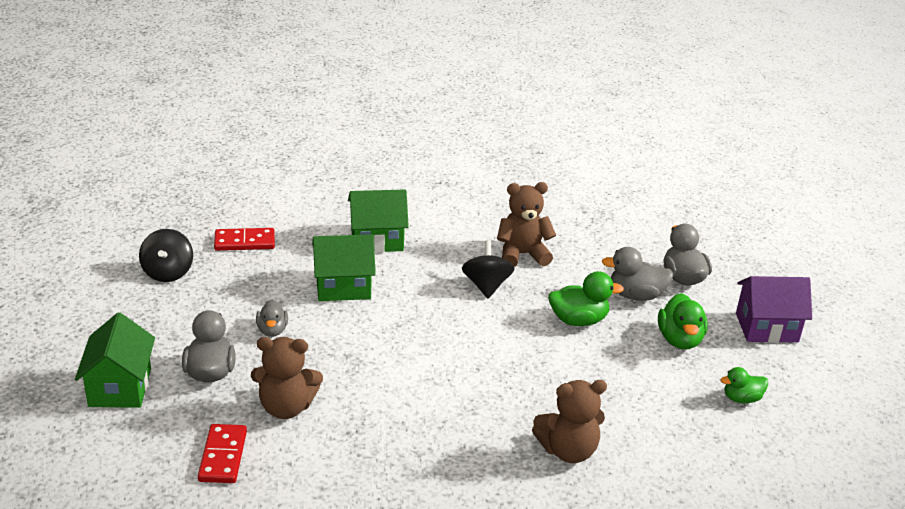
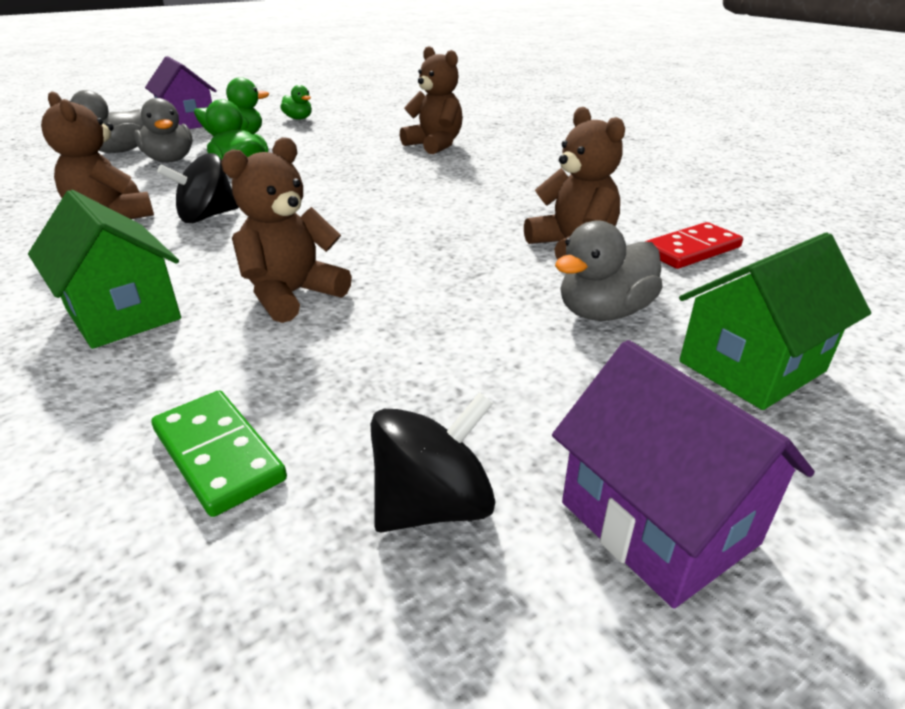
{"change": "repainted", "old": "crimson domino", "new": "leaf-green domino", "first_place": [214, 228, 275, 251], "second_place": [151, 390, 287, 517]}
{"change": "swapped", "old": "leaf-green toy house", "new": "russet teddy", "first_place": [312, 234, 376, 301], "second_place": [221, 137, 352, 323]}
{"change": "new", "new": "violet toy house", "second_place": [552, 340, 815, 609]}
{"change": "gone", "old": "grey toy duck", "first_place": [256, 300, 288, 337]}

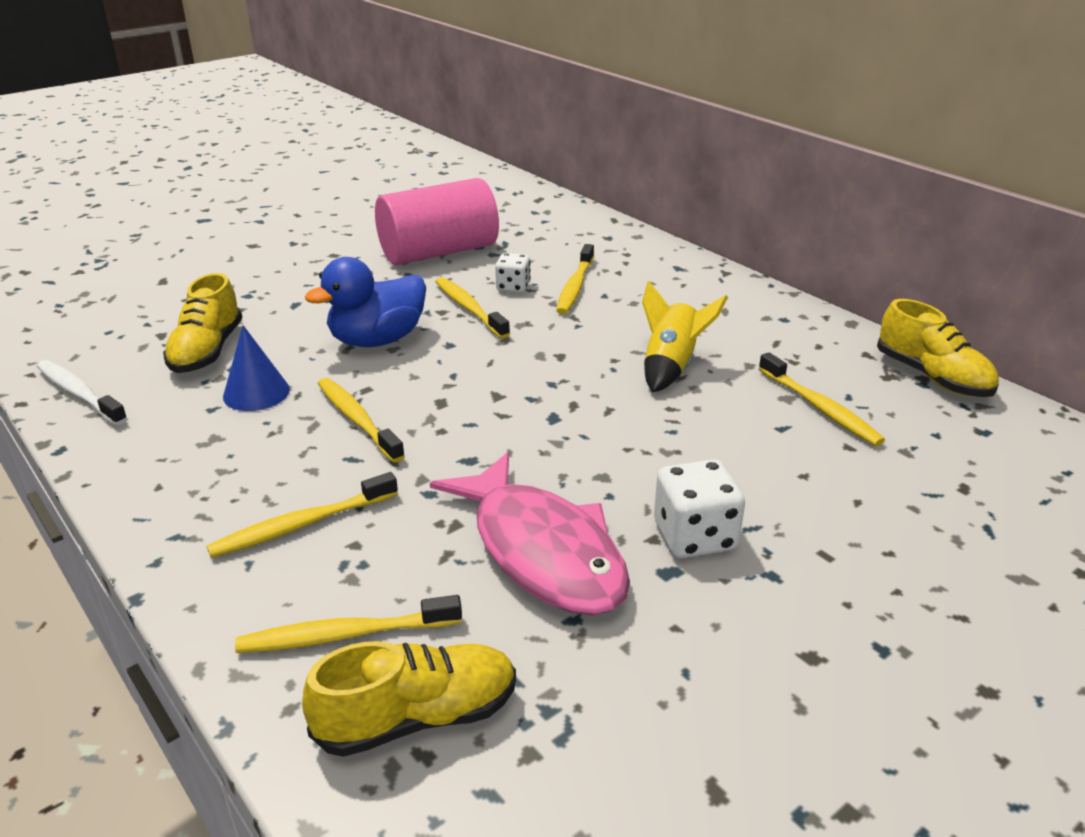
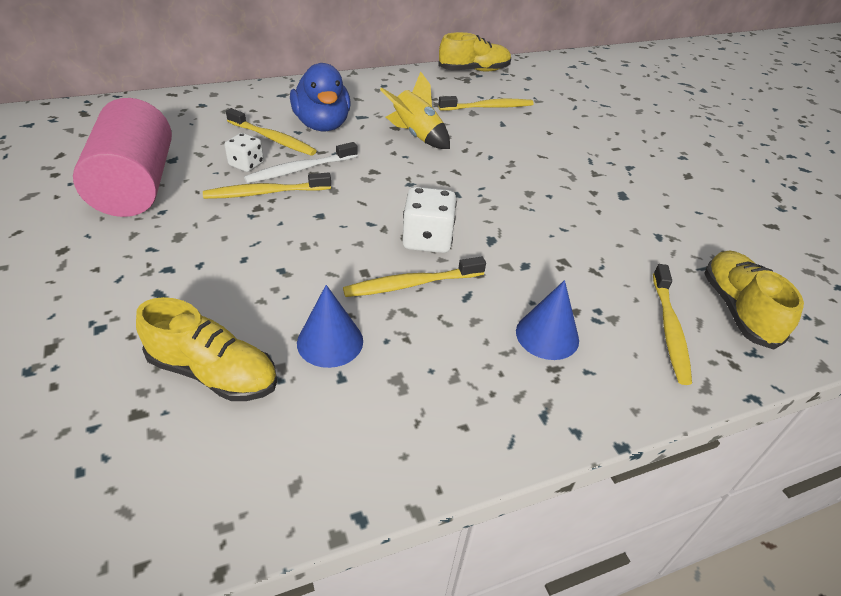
{"change": "shifted", "old": "pure white dental brush", "first_place": [37, 360, 127, 425], "second_place": [244, 142, 358, 183]}
{"change": "shifted", "old": "royal blue toy duck", "first_place": [305, 257, 426, 347], "second_place": [290, 63, 351, 131]}
{"change": "shifted", "old": "pure white die", "first_place": [654, 459, 745, 558], "second_place": [402, 187, 457, 253]}
{"change": "swapped", "old": "bright yellow dental brush", "new": "royal blue cone shape", "first_place": [207, 472, 398, 558], "second_place": [516, 280, 579, 360]}
{"change": "gone", "old": "rosy fish figure", "first_place": [430, 452, 630, 615]}

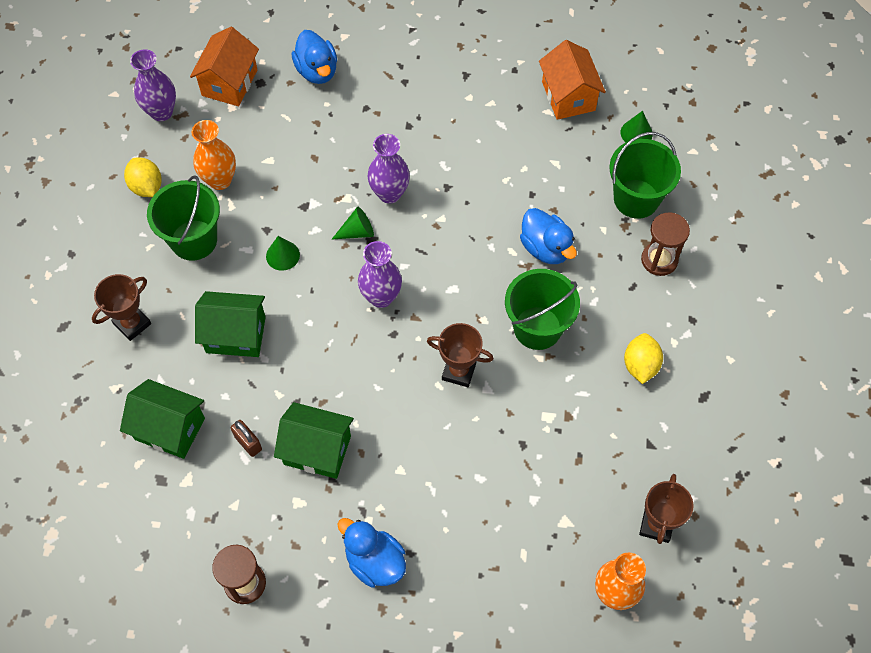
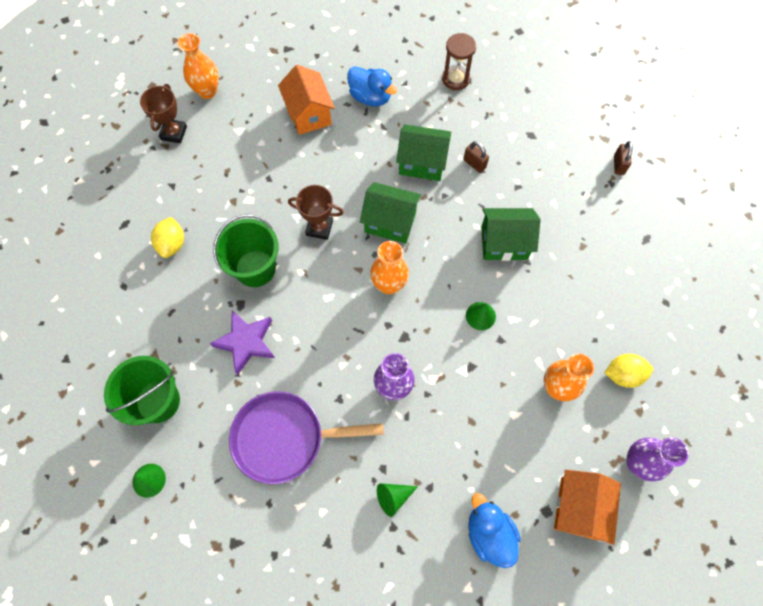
{"change": "swapped", "old": "royal blue toy duck", "new": "violet star", "first_place": [520, 208, 577, 264], "second_place": [210, 311, 275, 375]}
{"change": "new", "new": "violet frying pan", "second_place": [229, 391, 384, 484]}
{"change": "shifted", "old": "orange-coloured toy house", "first_place": [539, 40, 606, 120], "second_place": [278, 65, 335, 135]}
{"change": "shifted", "old": "leaf-green toy house", "first_place": [120, 379, 205, 459], "second_place": [360, 182, 421, 243]}
{"change": "repainted", "old": "violet vase", "new": "orange-coloured vase", "first_place": [358, 241, 402, 308], "second_place": [370, 241, 409, 294]}
{"change": "shifted", "old": "leaf-green cone shape", "first_place": [332, 207, 374, 239], "second_place": [377, 483, 418, 517]}
{"change": "rotated", "old": "bright yellow citrus fruit", "first_place": [124, 157, 162, 197], "second_place": [604, 354, 653, 388], "degrees": -60}
{"change": "new", "new": "russet lock", "second_place": [614, 141, 633, 175]}
{"change": "gone", "old": "russet award cup", "first_place": [92, 274, 151, 341]}
{"change": "gone", "old": "leaf-green bucket", "first_place": [147, 175, 220, 261]}
{"change": "gone", "old": "russet sandglass", "first_place": [641, 212, 690, 276]}

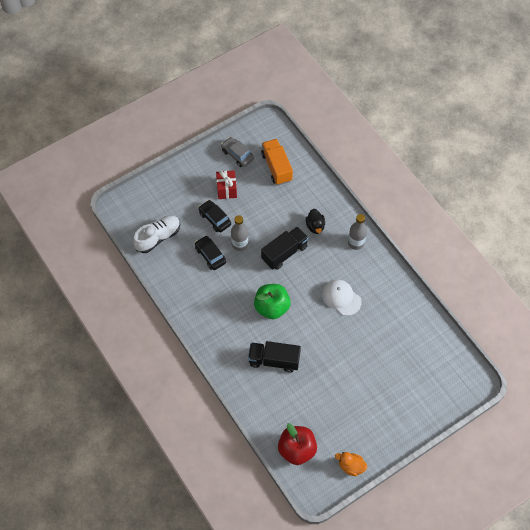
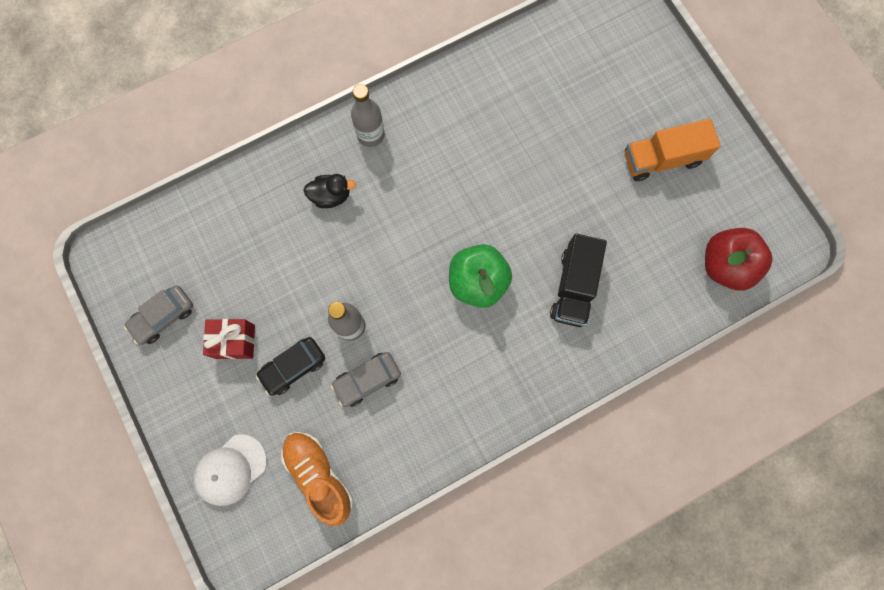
{"change": "shifted", "old": "pure white peaked cap", "first_place": [322, 280, 362, 316], "second_place": [194, 434, 267, 506]}
{"change": "repainted", "old": "pure white sneaker", "new": "orange-coloured sneaker", "first_place": [133, 215, 180, 253], "second_place": [281, 432, 353, 526]}
{"change": "repainted", "old": "jet-black toy car", "new": "grey toy car", "first_place": [195, 236, 226, 270], "second_place": [331, 352, 401, 407]}
{"change": "shifted", "old": "orange-coloured lorry", "first_place": [261, 139, 293, 185], "second_place": [625, 119, 721, 181]}
{"change": "gone", "old": "jet-black lorry", "first_place": [261, 226, 309, 270]}
{"change": "gone", "old": "orange-coloured toy duck", "first_place": [335, 452, 367, 476]}

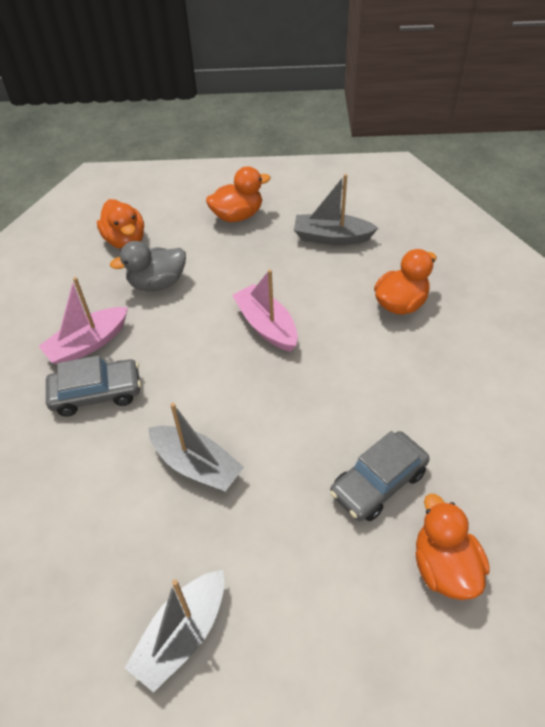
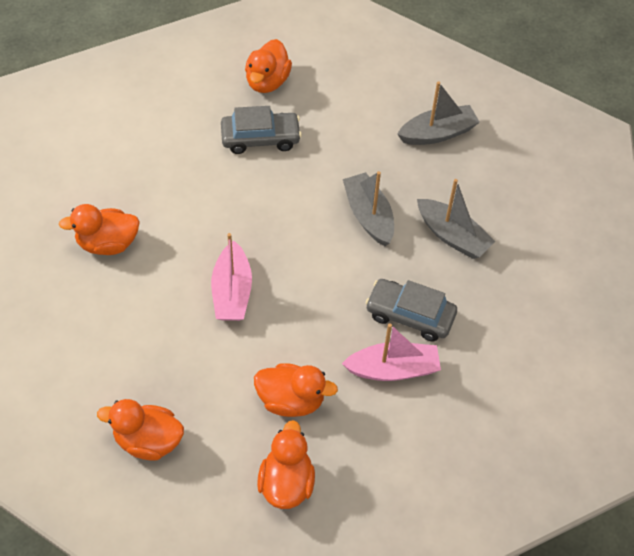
{"change": "repainted", "old": "grey toy duck", "new": "orange-coloured toy duck", "first_place": [110, 241, 186, 291], "second_place": [254, 363, 338, 417]}
{"change": "shifted", "old": "grey boat", "first_place": [294, 174, 378, 245], "second_place": [417, 179, 496, 259]}

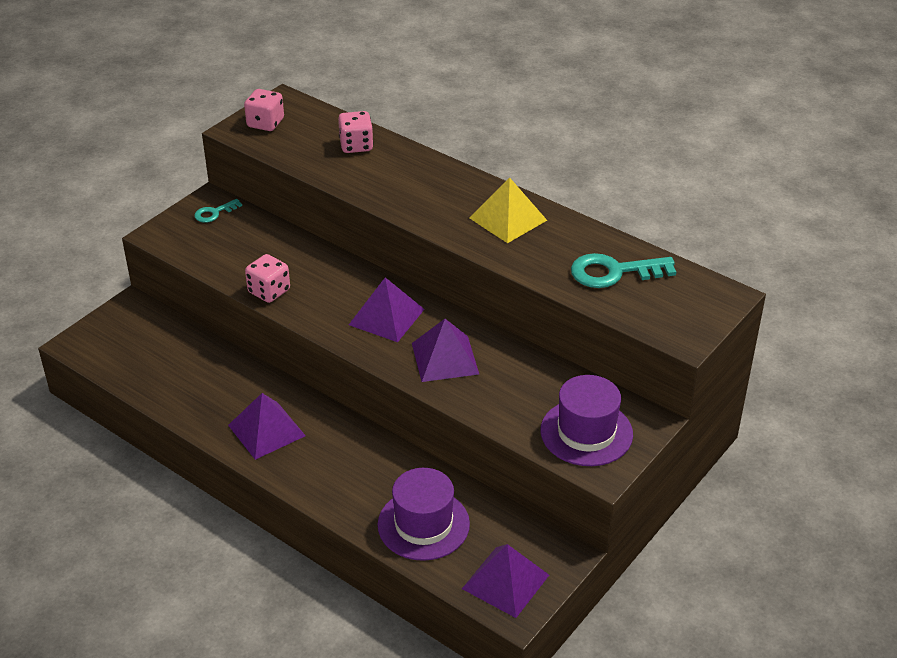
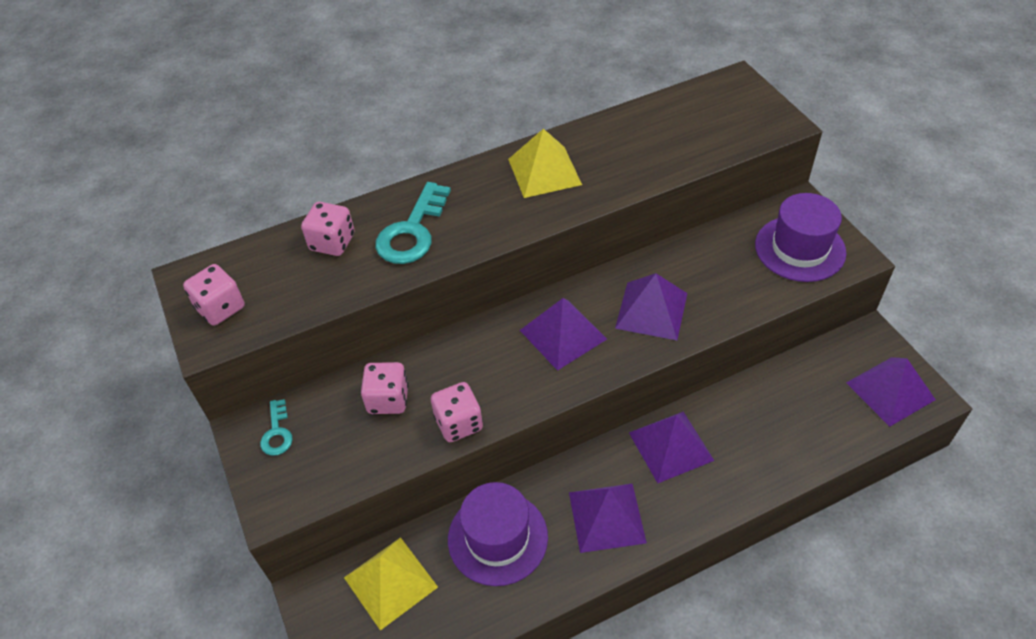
{"change": "new", "new": "bright yellow pyramid", "second_place": [344, 537, 438, 631]}
{"change": "new", "new": "rosy die", "second_place": [361, 362, 409, 414]}
{"change": "shifted", "old": "teal door key", "first_place": [571, 253, 676, 288], "second_place": [375, 182, 451, 264]}
{"change": "shifted", "old": "violet top hat", "first_place": [377, 468, 470, 561], "second_place": [448, 482, 548, 586]}
{"change": "new", "new": "violet pyramid", "second_place": [629, 411, 714, 483]}

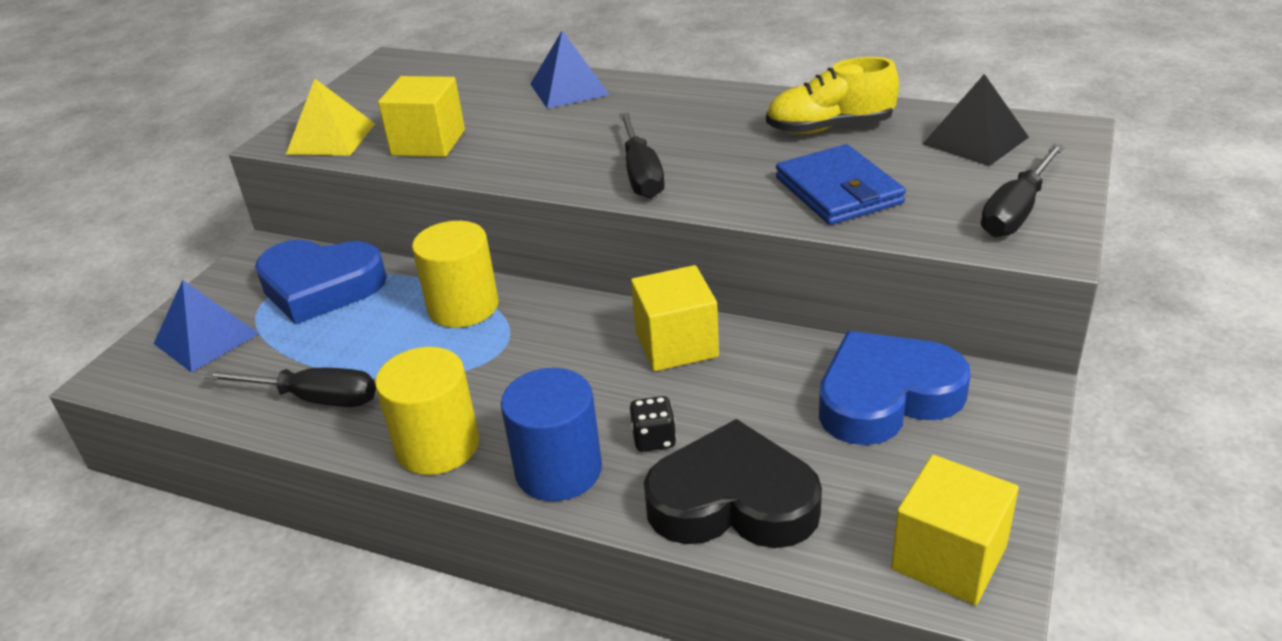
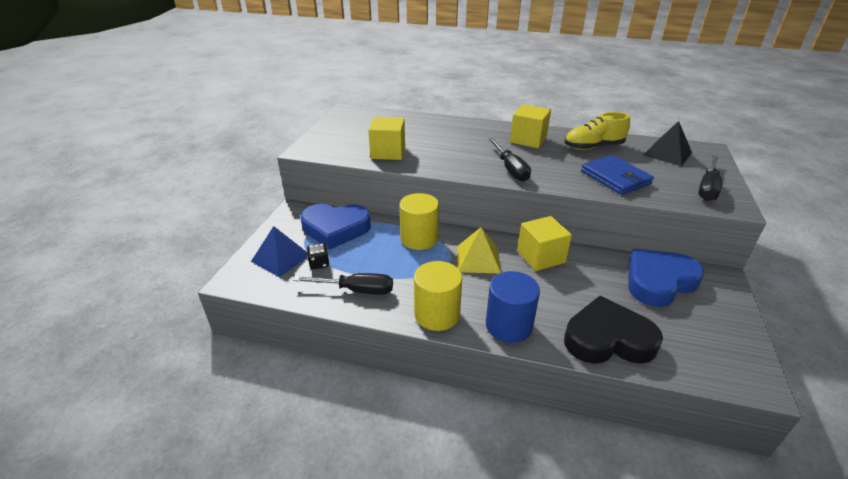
{"change": "shifted", "old": "jet-black die", "first_place": [630, 396, 676, 452], "second_place": [307, 243, 329, 269]}
{"change": "shifted", "old": "bright yellow pyramid", "first_place": [286, 79, 375, 155], "second_place": [457, 227, 501, 273]}
{"change": "shifted", "old": "bright yellow block", "first_place": [891, 455, 1019, 605], "second_place": [510, 104, 551, 148]}
{"change": "gone", "old": "royal blue pyramid", "first_place": [530, 31, 610, 109]}

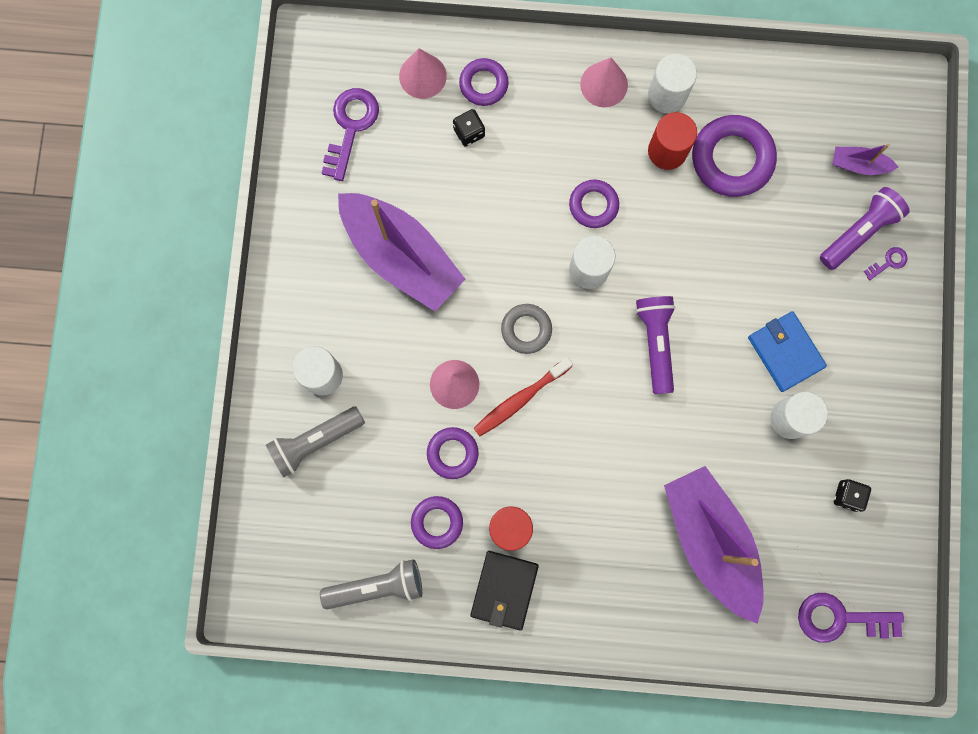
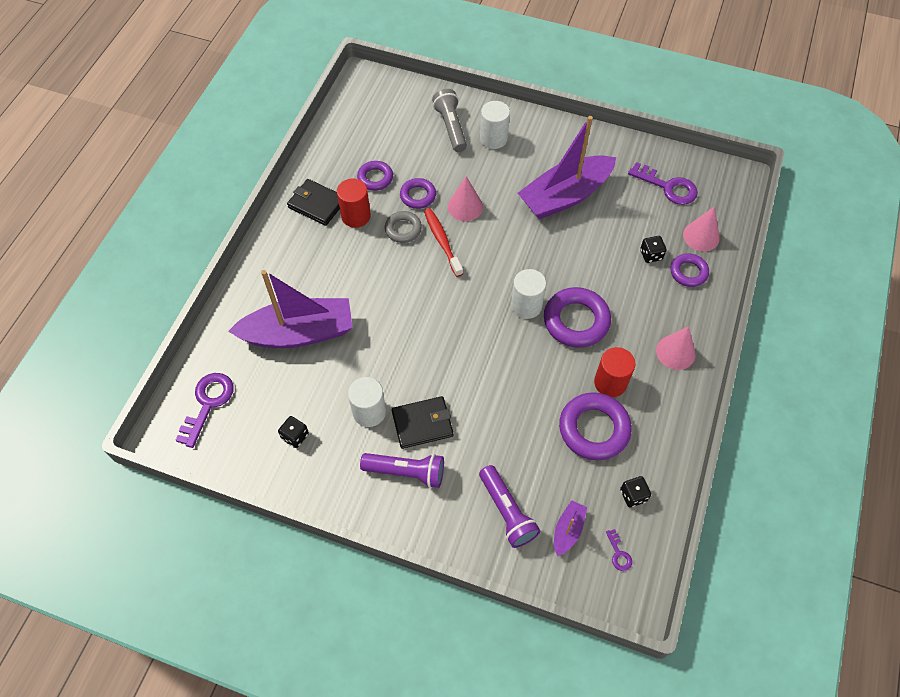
{"change": "shifted", "old": "violet flashlight", "first_place": [636, 296, 676, 394], "second_place": [360, 453, 444, 488]}
{"change": "shifted", "old": "grey ring", "first_place": [501, 304, 552, 354], "second_place": [385, 211, 422, 243]}
{"change": "repainted", "old": "royal blue billfold", "new": "jet-black billfold", "first_place": [748, 311, 827, 392], "second_place": [392, 396, 454, 449]}
{"change": "scaled", "old": "violet ring", "first_place": [569, 180, 619, 228], "second_place": [544, 287, 611, 348], "factor": 1.69}
{"change": "shifted", "old": "violet door key", "first_place": [864, 247, 908, 280], "second_place": [606, 529, 632, 571]}
{"change": "new", "new": "jet-black die", "second_place": [620, 476, 651, 507]}
{"change": "gone", "old": "grey flashlight", "first_place": [320, 559, 422, 609]}
{"change": "gone", "old": "pure white solid cylinder", "first_place": [648, 54, 697, 113]}

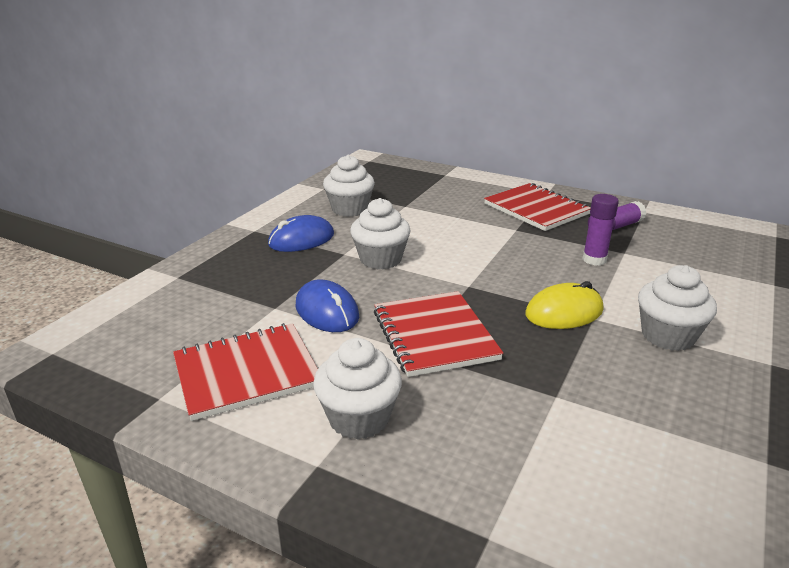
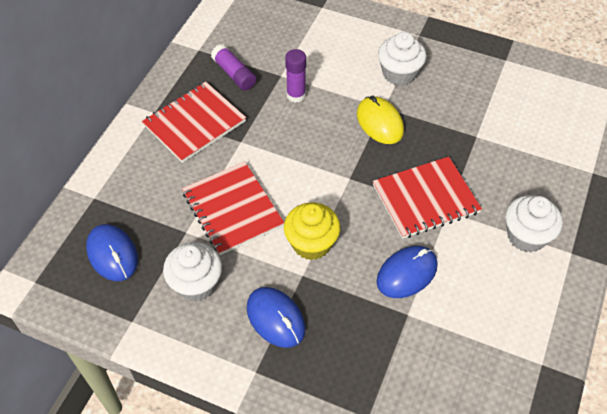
{"change": "new", "new": "royal blue computer mouse", "second_place": [86, 224, 138, 281]}
{"change": "shifted", "old": "crimson exercise book", "first_place": [173, 323, 318, 421], "second_place": [182, 161, 284, 255]}
{"change": "repainted", "old": "pure white muffin", "new": "bright yellow muffin", "first_place": [350, 198, 411, 269], "second_place": [284, 202, 340, 260]}

